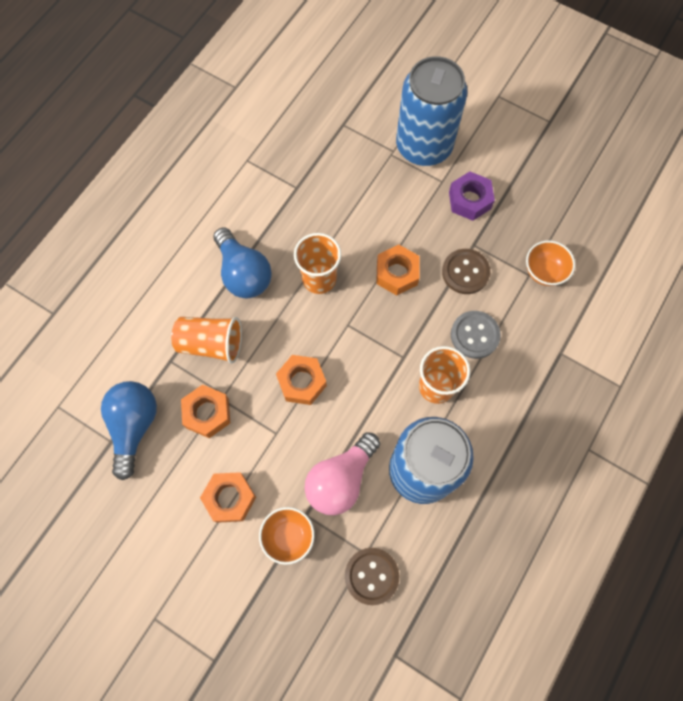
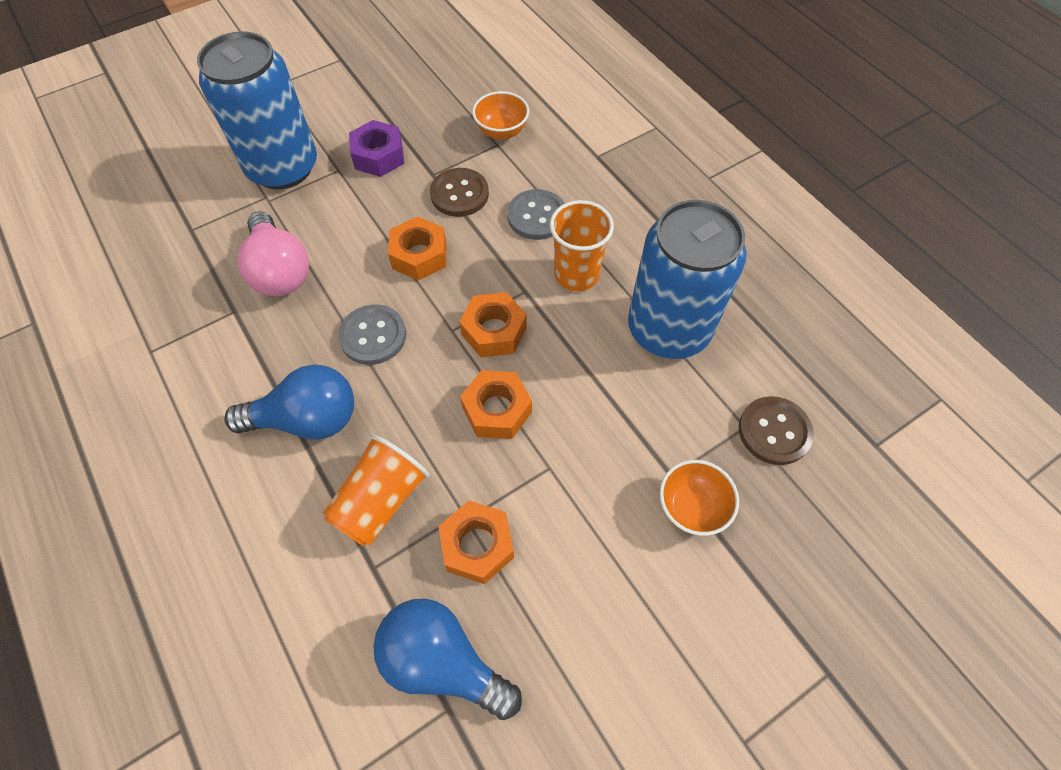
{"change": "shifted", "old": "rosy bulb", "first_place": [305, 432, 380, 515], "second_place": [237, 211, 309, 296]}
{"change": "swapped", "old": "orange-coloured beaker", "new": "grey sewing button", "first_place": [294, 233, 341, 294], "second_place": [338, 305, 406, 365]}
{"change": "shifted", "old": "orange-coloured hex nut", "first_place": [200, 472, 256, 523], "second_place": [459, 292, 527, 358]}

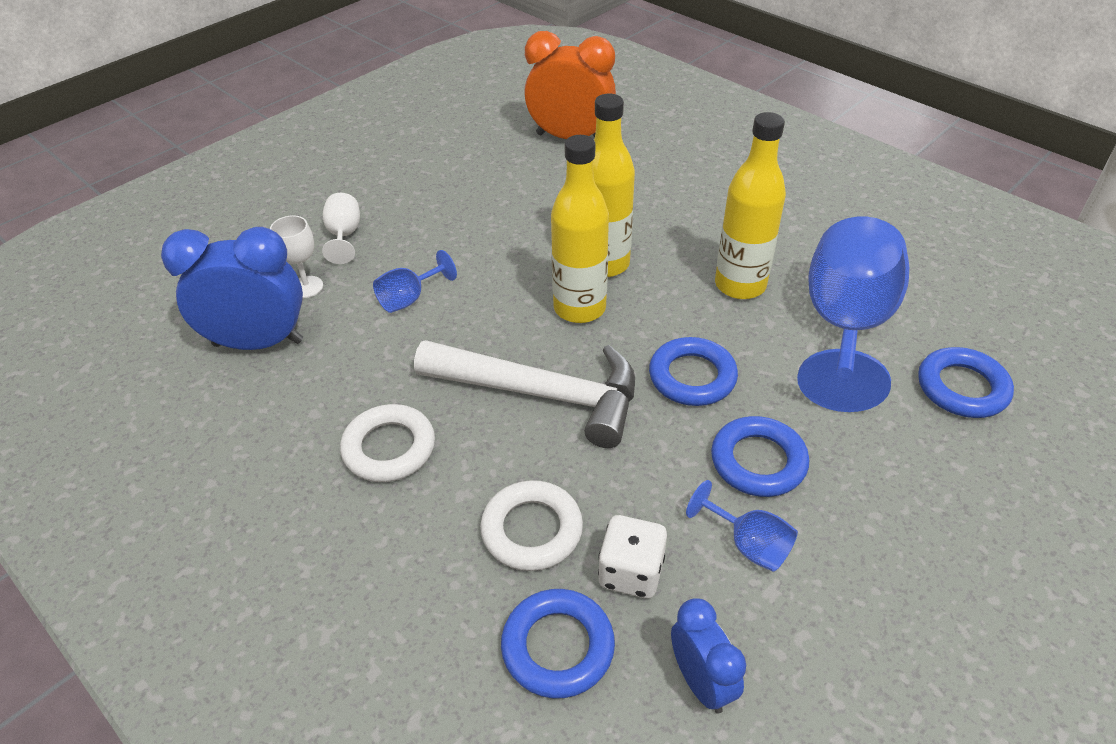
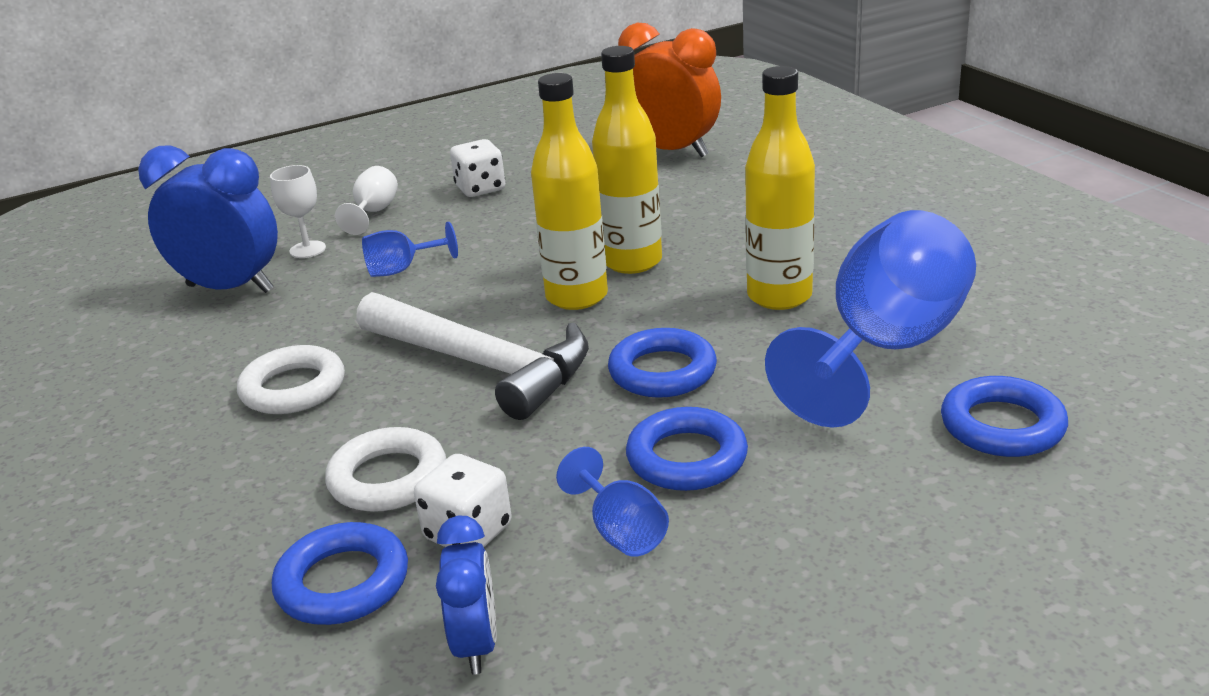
{"change": "new", "new": "pure white die", "second_place": [450, 139, 505, 197]}

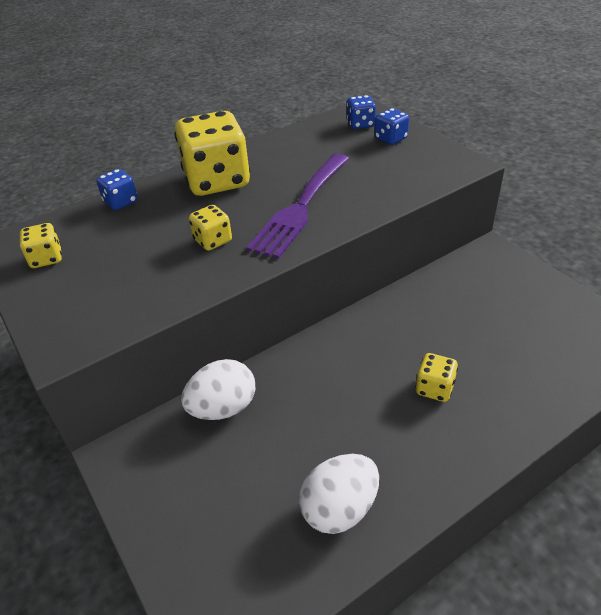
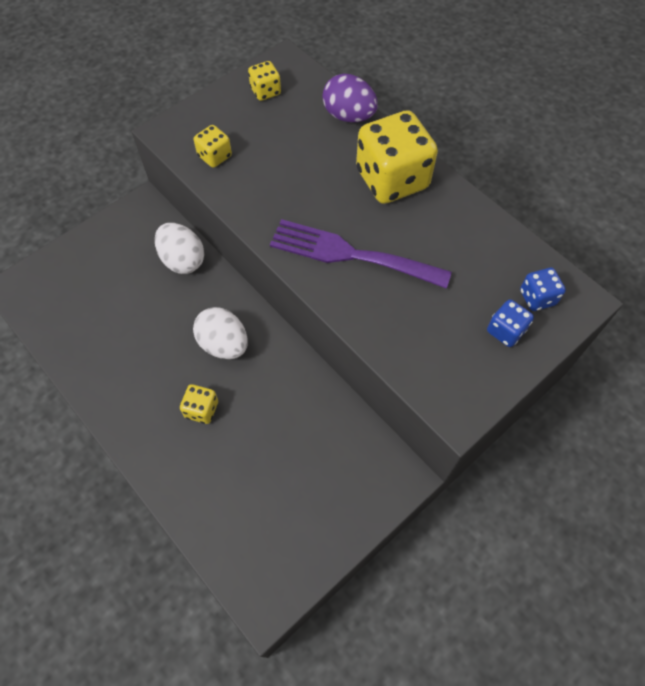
{"change": "shifted", "old": "pure white egg shape", "first_place": [299, 454, 379, 534], "second_place": [193, 307, 248, 359]}
{"change": "shifted", "old": "bright yellow die", "first_place": [189, 205, 232, 251], "second_place": [194, 125, 232, 168]}
{"change": "swapped", "old": "royal blue die", "new": "violet egg shape", "first_place": [96, 169, 138, 210], "second_place": [322, 74, 378, 122]}

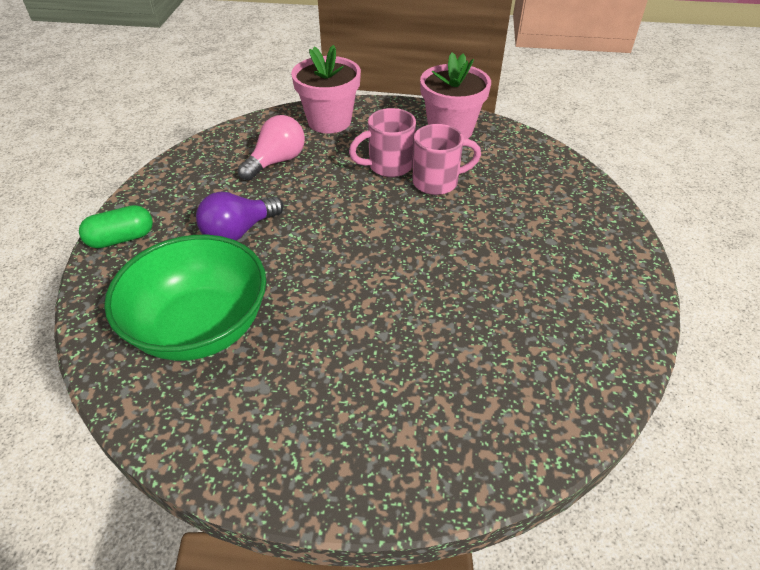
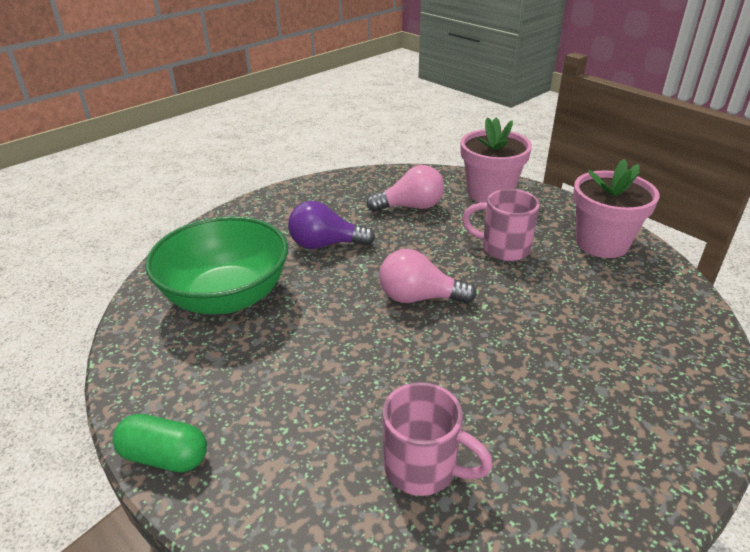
{"change": "shifted", "old": "leaf-green capsule", "first_place": [79, 205, 153, 248], "second_place": [113, 414, 207, 473]}
{"change": "new", "new": "rosy bulb", "second_place": [379, 249, 476, 304]}
{"change": "shifted", "old": "rosy mug", "first_place": [412, 124, 481, 195], "second_place": [382, 382, 493, 496]}

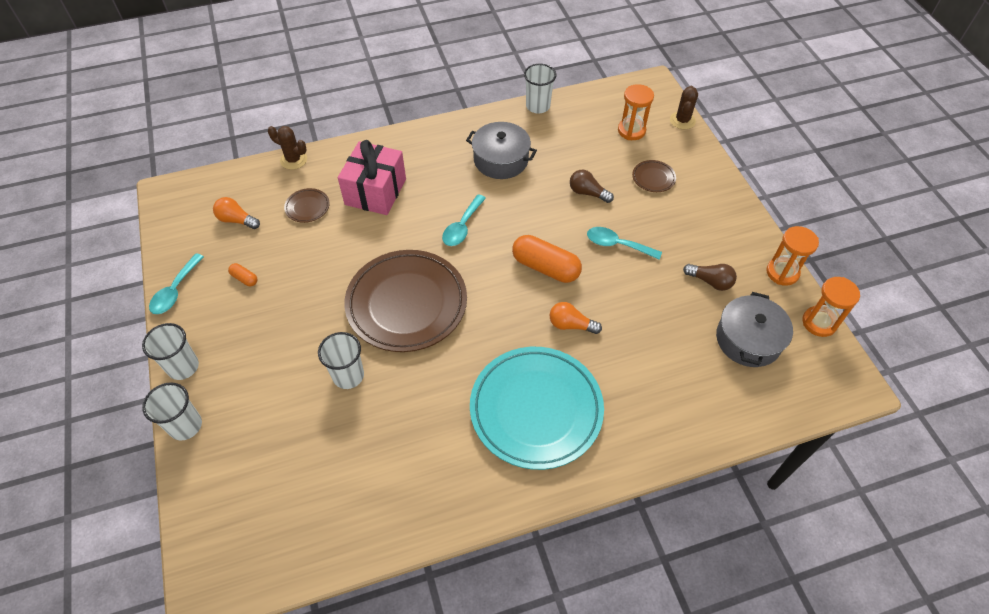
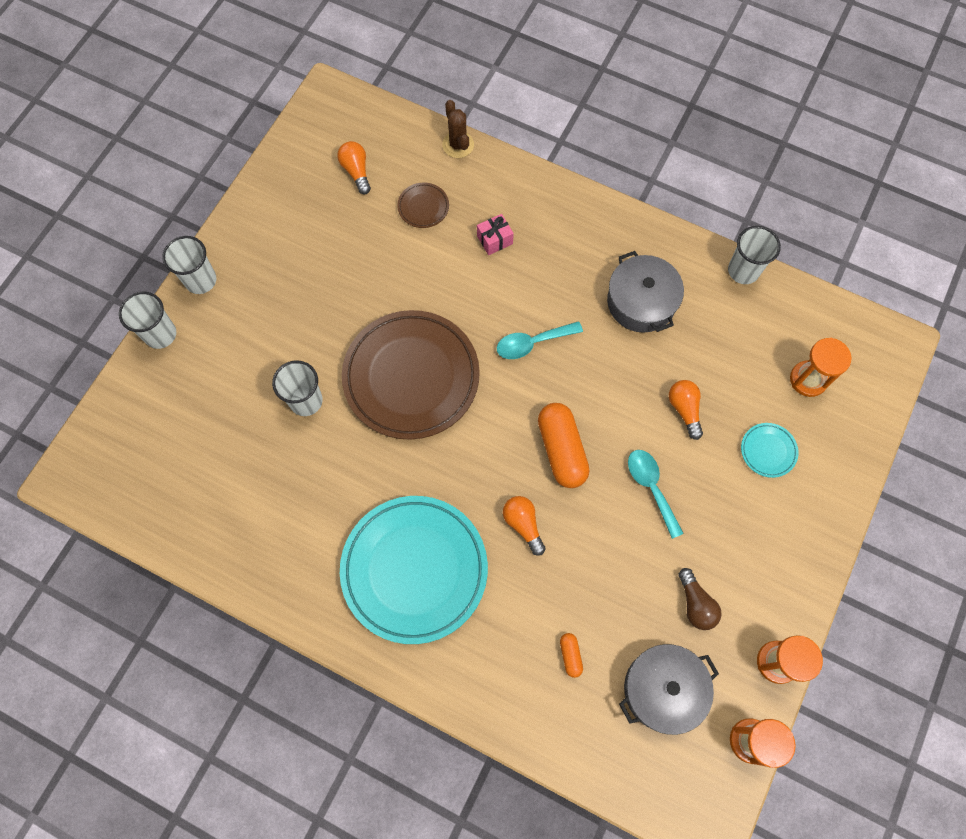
{"change": "scaled", "old": "rosy wrapped gift", "first_place": [338, 140, 406, 215], "second_place": [477, 214, 514, 255], "factor": 0.46}
{"change": "shifted", "old": "orange-coloured capsule", "first_place": [228, 263, 257, 286], "second_place": [560, 633, 583, 678]}
{"change": "repainted", "old": "russet bulb", "new": "orange-coloured bulb", "first_place": [570, 170, 614, 203], "second_place": [669, 380, 703, 440]}
{"change": "repainted", "old": "russet flat dish", "new": "teal flat dish", "first_place": [632, 160, 676, 192], "second_place": [741, 423, 799, 478]}
{"change": "gone", "old": "teal teaspoon", "first_place": [149, 253, 204, 314]}
{"change": "gone", "old": "russet cactus", "first_place": [670, 86, 698, 129]}

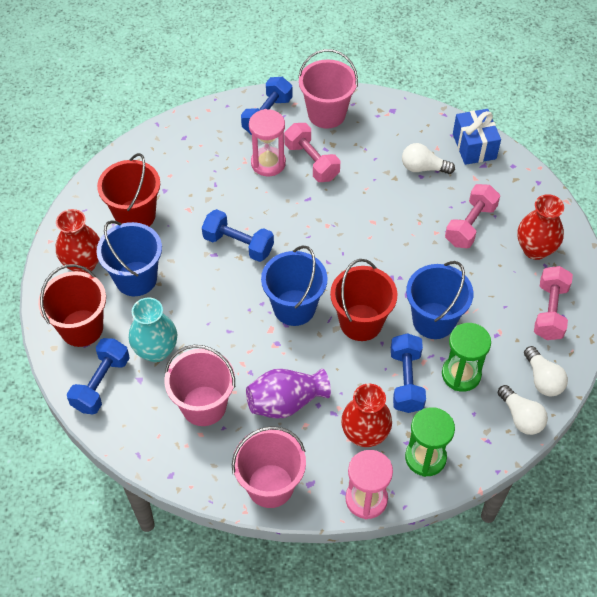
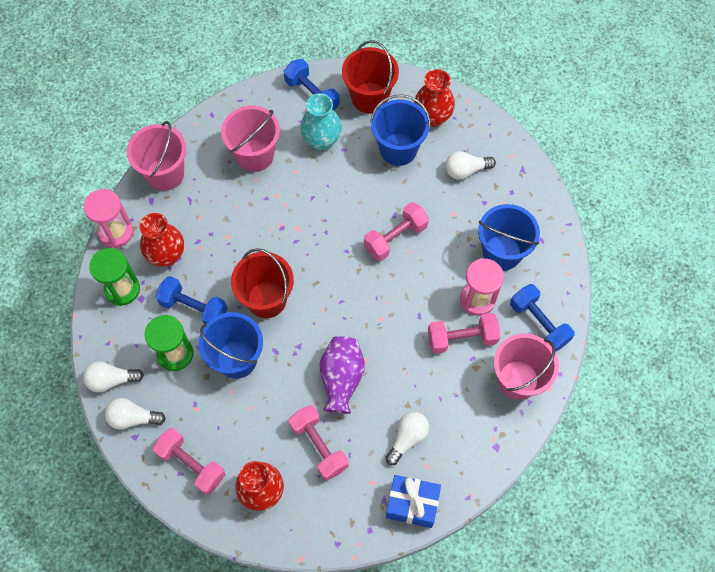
{"change": "shifted", "old": "violet vase", "first_place": [246, 368, 331, 419], "second_place": [319, 336, 365, 414]}
{"change": "repainted", "old": "royal blue free weight", "new": "rosy free weight", "first_place": [202, 209, 274, 262], "second_place": [364, 202, 429, 261]}
{"change": "swapped", "old": "crimson bucket", "new": "pure white bulb", "first_place": [97, 153, 160, 227], "second_place": [446, 151, 496, 180]}
{"change": "shifted", "old": "royal blue bucket", "first_place": [261, 245, 328, 326], "second_place": [478, 204, 540, 271]}

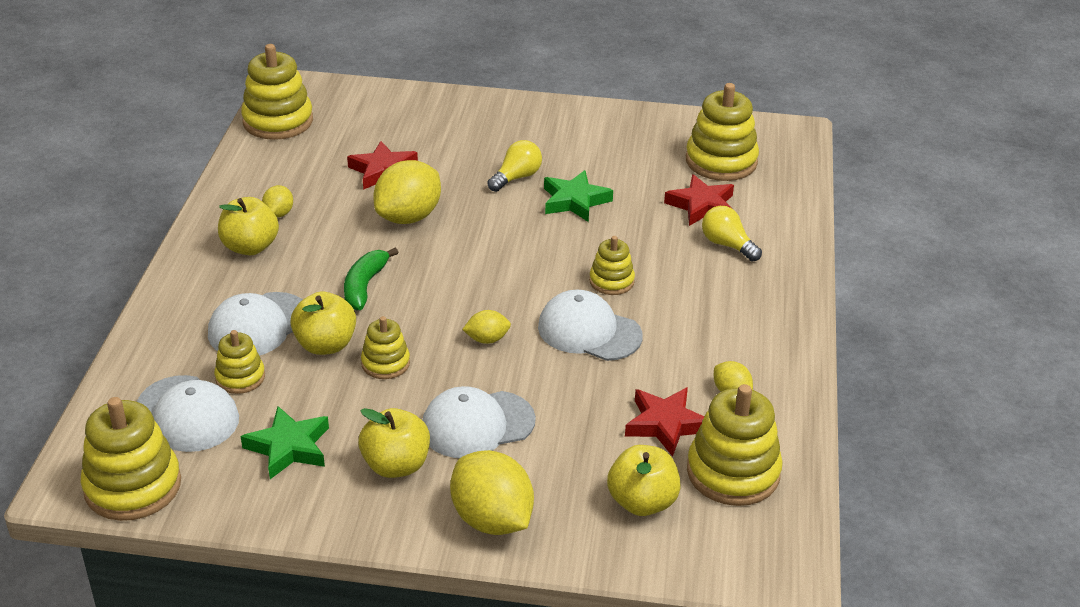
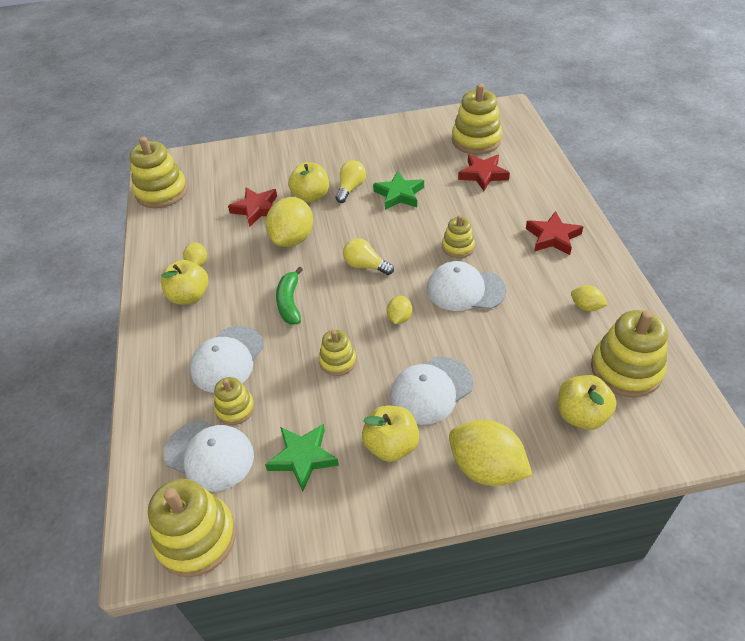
{"change": "shifted", "old": "bright yellow apple fruit", "first_place": [290, 291, 356, 355], "second_place": [288, 162, 329, 203]}
{"change": "shifted", "old": "bright yellow bulb", "first_place": [702, 206, 762, 261], "second_place": [343, 238, 394, 275]}
{"change": "rotated", "old": "bright yellow citrus fruit", "first_place": [462, 310, 511, 344], "second_place": [387, 296, 412, 324], "degrees": -45}
{"change": "shifted", "old": "crimson star", "first_place": [625, 387, 704, 457], "second_place": [526, 211, 584, 255]}

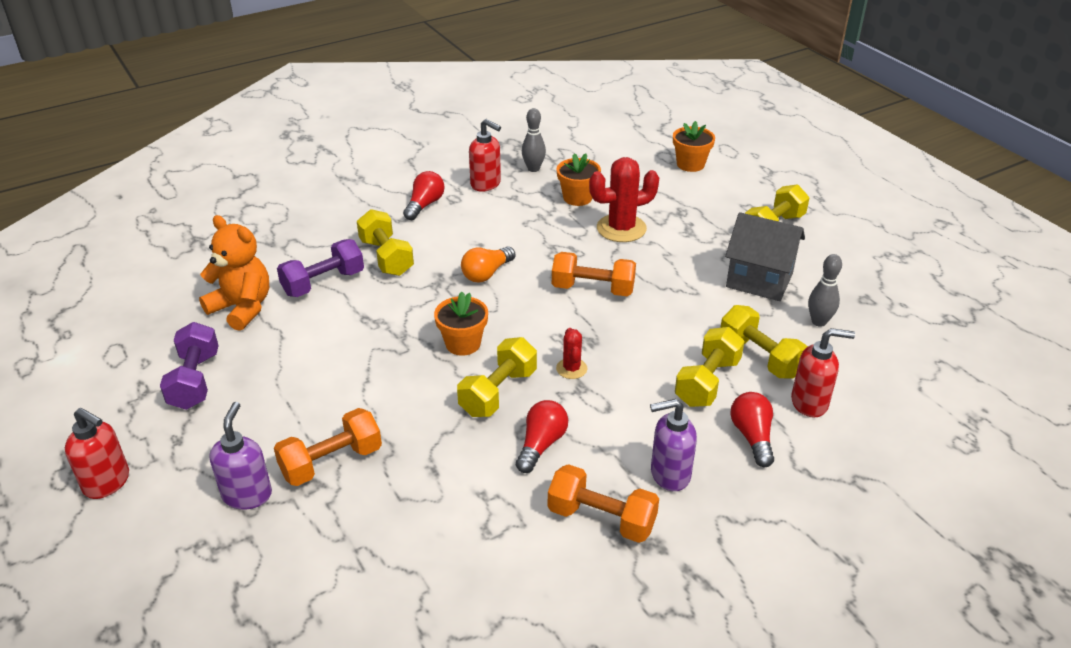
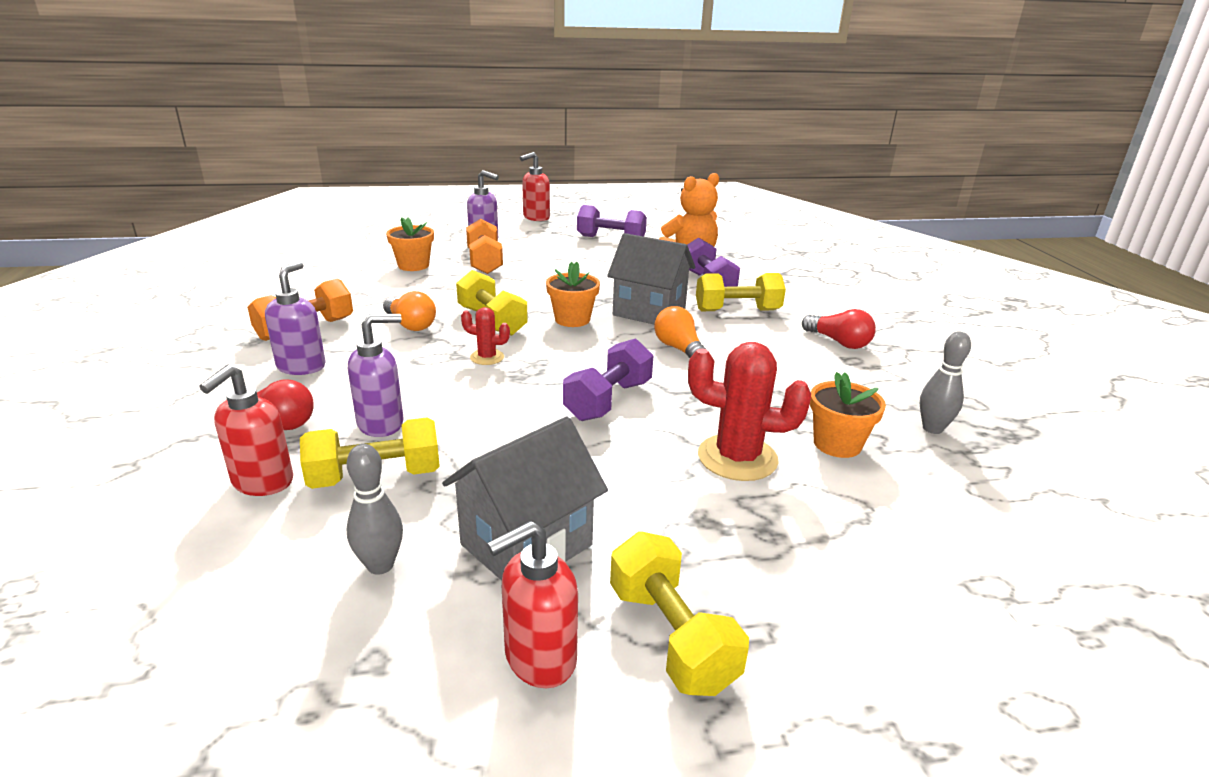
{"change": "swapped", "old": "bright yellow free weight", "new": "violet soap pump", "first_place": [675, 327, 745, 407], "second_place": [348, 314, 404, 437]}
{"change": "repainted", "old": "crimson bulb", "new": "orange-coloured bulb", "first_place": [516, 400, 568, 473], "second_place": [383, 291, 436, 331]}
{"change": "shifted", "old": "orange-coloured potted plant", "first_place": [673, 121, 715, 172], "second_place": [386, 217, 434, 271]}
{"change": "shifted", "old": "crimson soap pump", "first_place": [469, 119, 501, 192], "second_place": [487, 521, 578, 688]}
{"change": "repainted", "old": "orange-coloured free weight", "new": "violet free weight", "first_place": [552, 252, 636, 296], "second_place": [563, 338, 654, 421]}
{"change": "new", "new": "grey toy house", "second_place": [607, 233, 695, 324]}
{"change": "rotated", "old": "crimson cactus", "first_place": [589, 157, 659, 242], "second_place": [688, 342, 811, 481], "degrees": -75}

